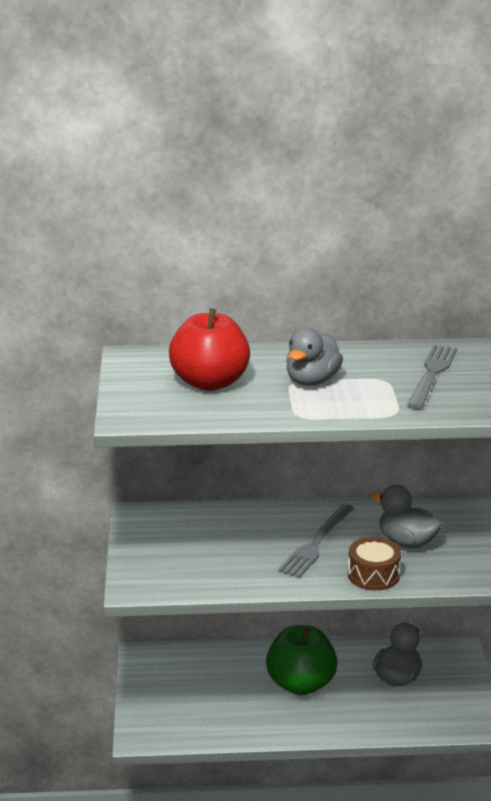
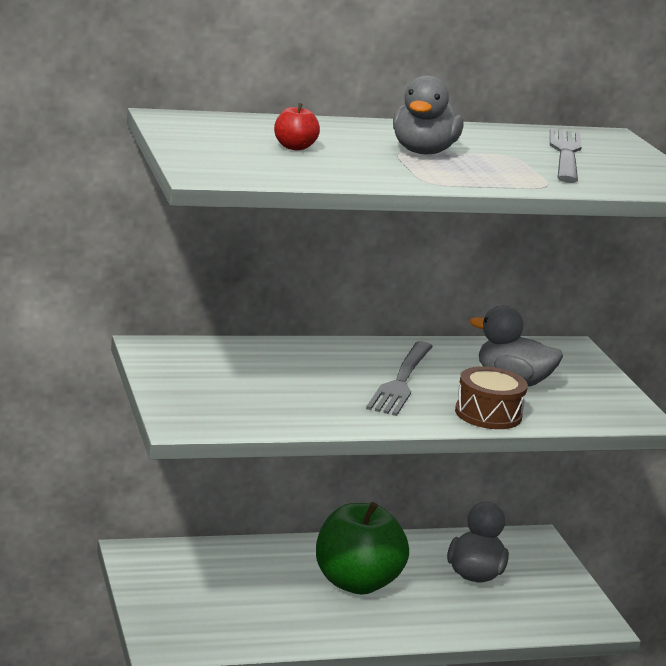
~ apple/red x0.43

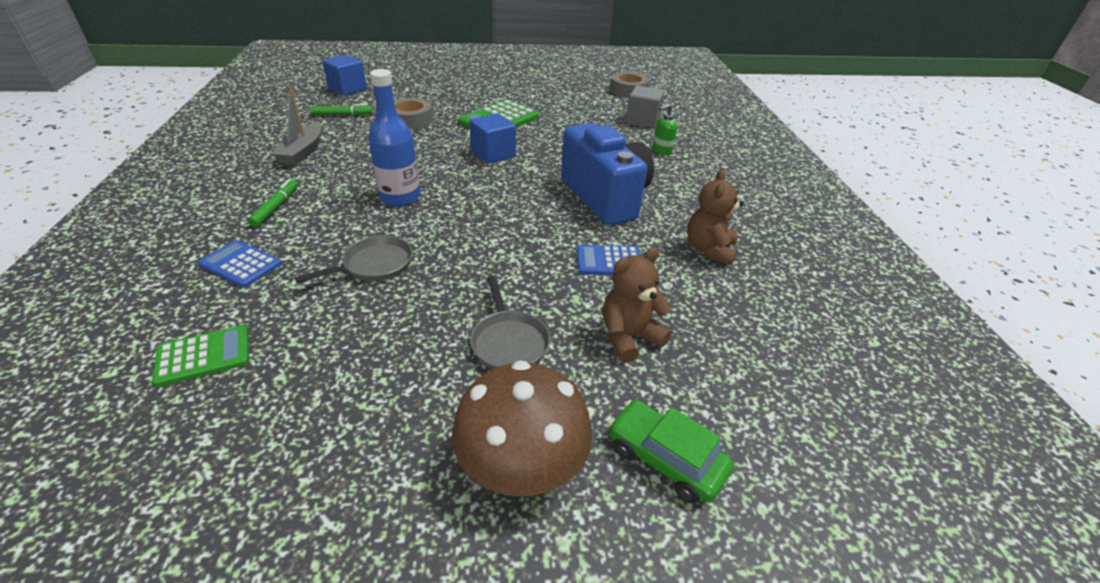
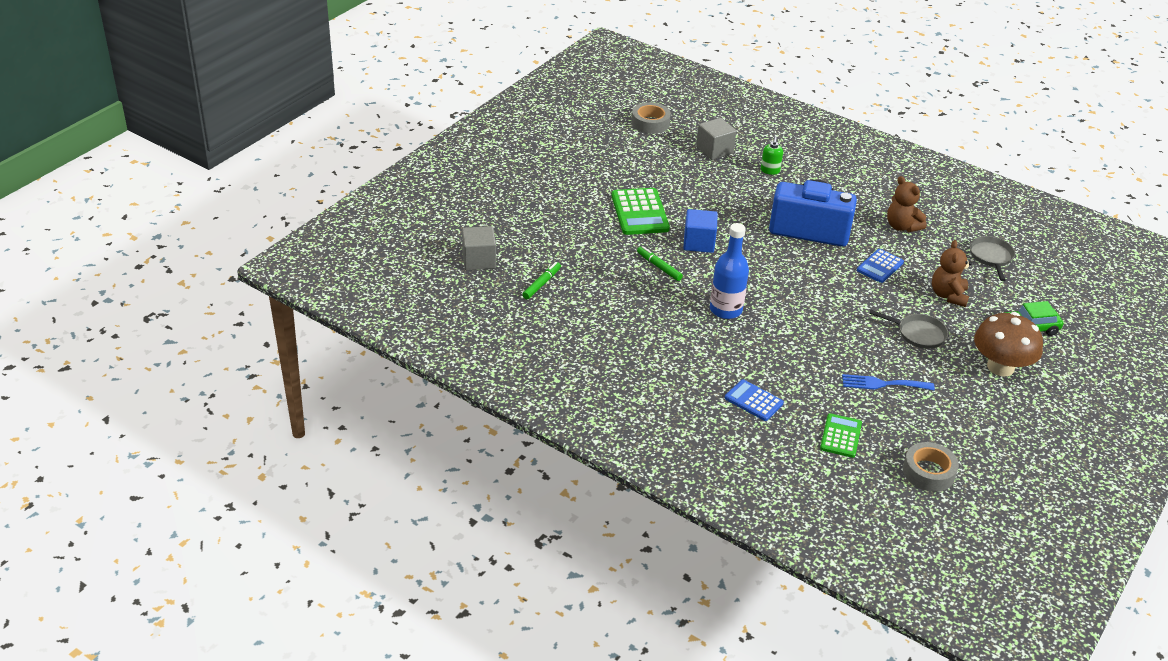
~ cube/blue (no. 1 from left) to cube/grey (no. 1 from left)
- boat/grey
~ tape/grey (no. 1 from left in the first image) to tape/grey (no. 2 from left)
~ marker/green (no. 1 from left in the first image) to marker/green (no. 2 from left)
~ pan/grey (no. 1 from left in the first image) to pan/grey (no. 2 from left)
~ calculator/blue (no. 1 from left) 60 degrees clockwise
+ fork/blue

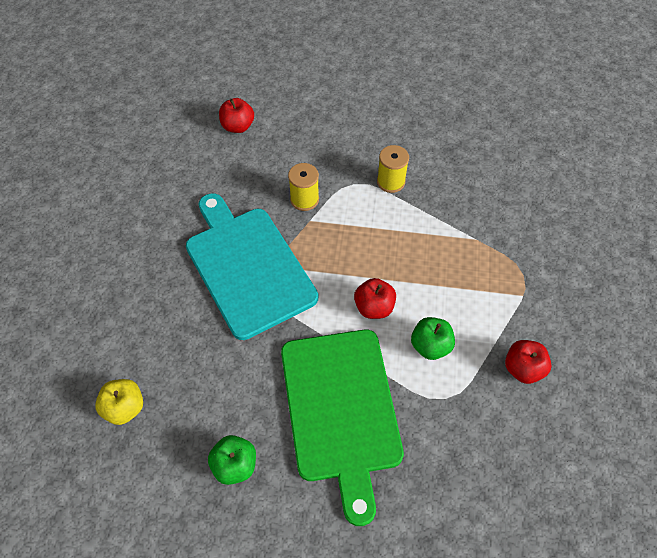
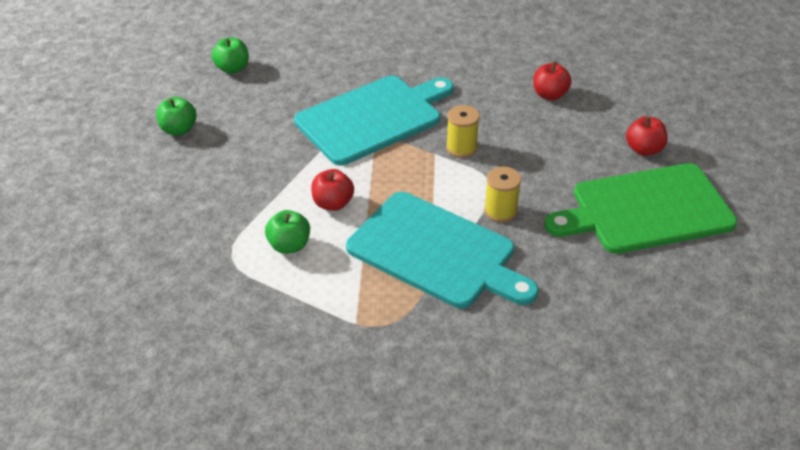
~ cutting board/green
~ apple/red (no. 3 from left)
~ apple/yellow to apple/green (no. 2 from left)
+ cutting board/turquoise (no. 2 from left)

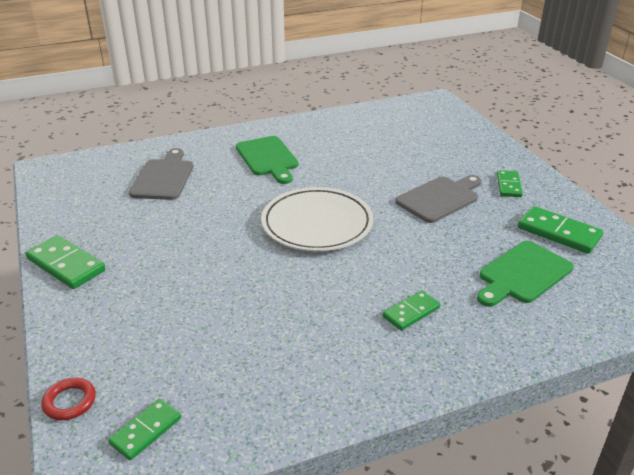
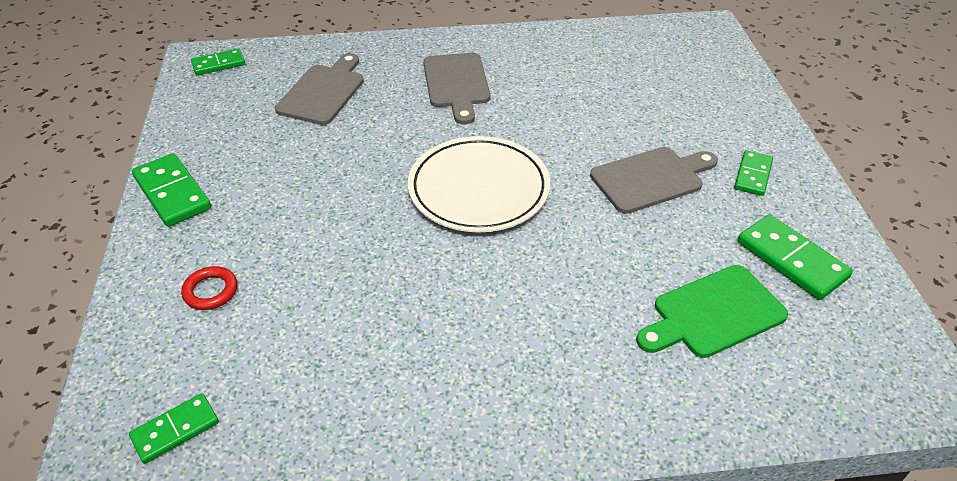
~ cutting board/green (no. 1 from left) to cutting board/grey (no. 2 from left)
~ domino/green (no. 3 from left)
~ ring/red

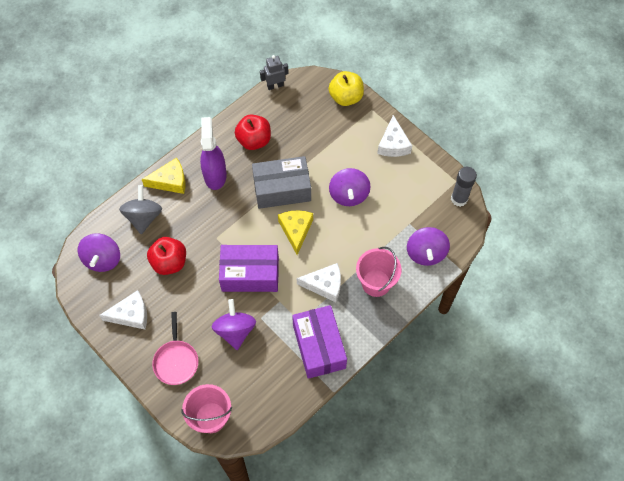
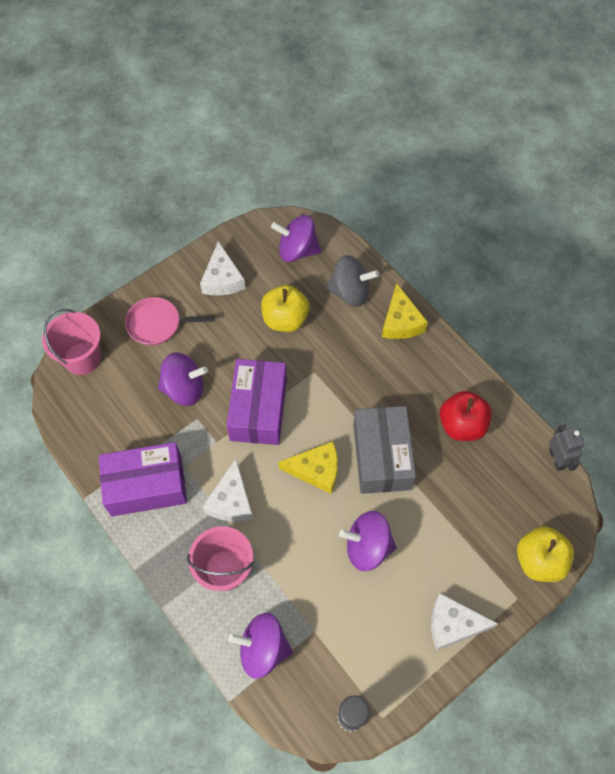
- spray bottle/purple
~ apple/red (no. 1 from left) to apple/yellow (no. 1 from left)

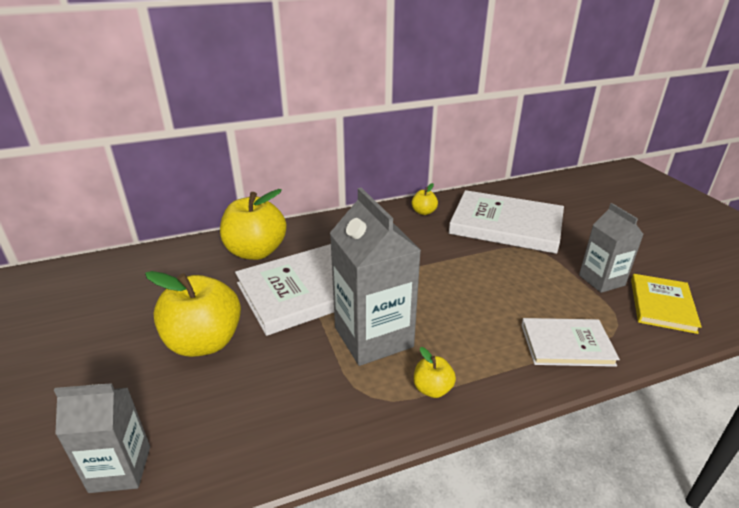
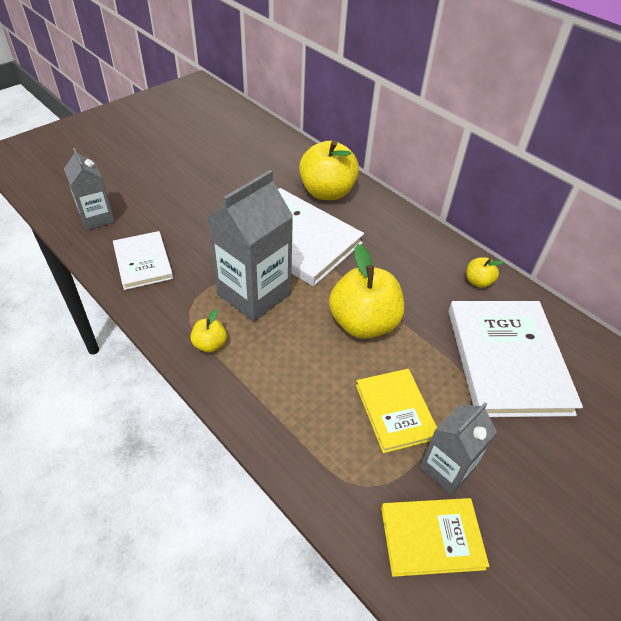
~ apple/yellow (no. 1 from left in the first image) to apple/yellow (no. 3 from left)
~ book/white (no. 3 from left in the first image) to book/white (no. 1 from left)
+ book/yellow (no. 1 from left)

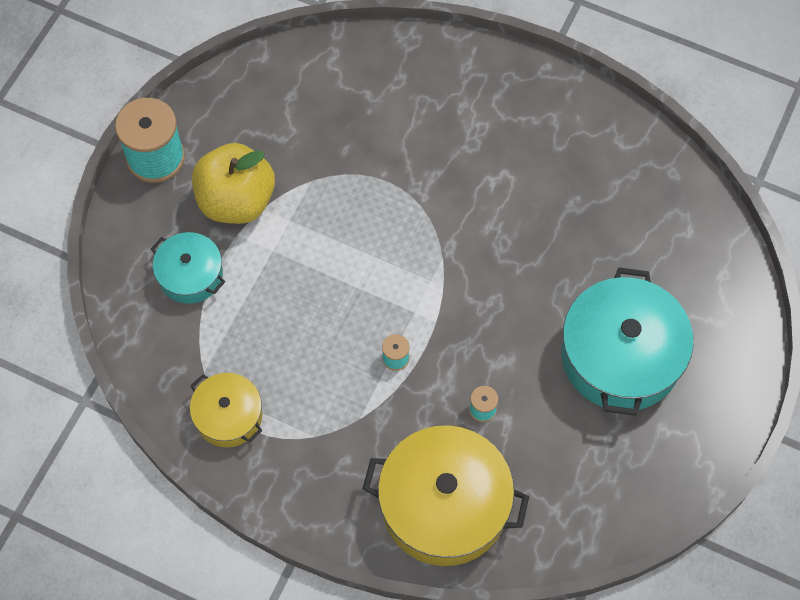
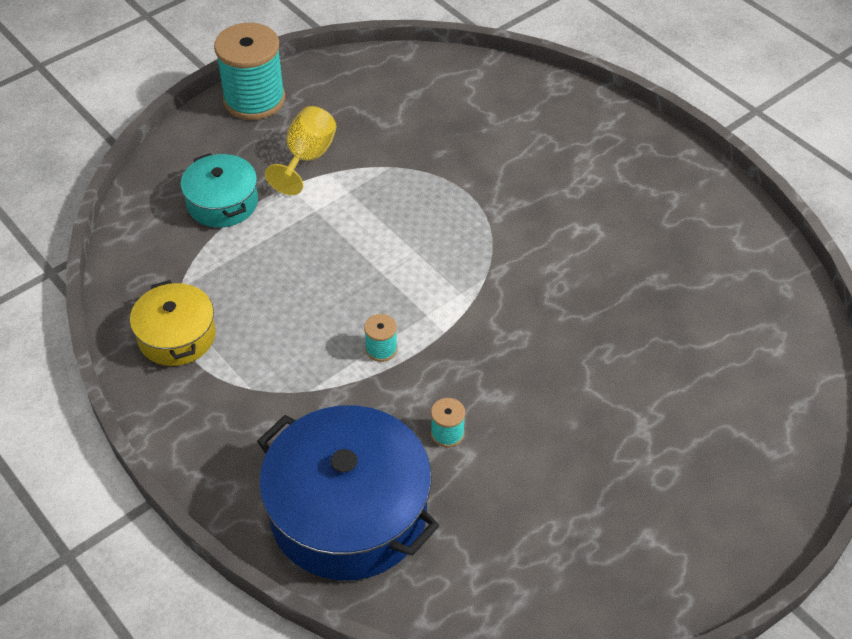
~ apple/yellow to goblet/yellow
- pot/turquoise (no. 2 from left)
~ pot/yellow (no. 2 from left) to pot/blue

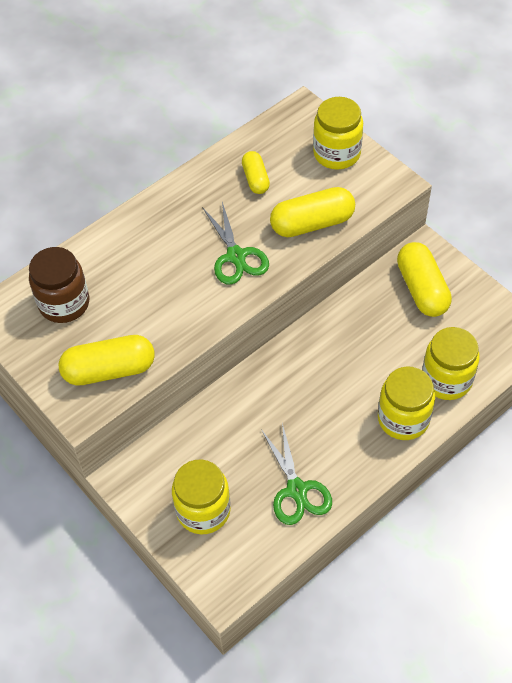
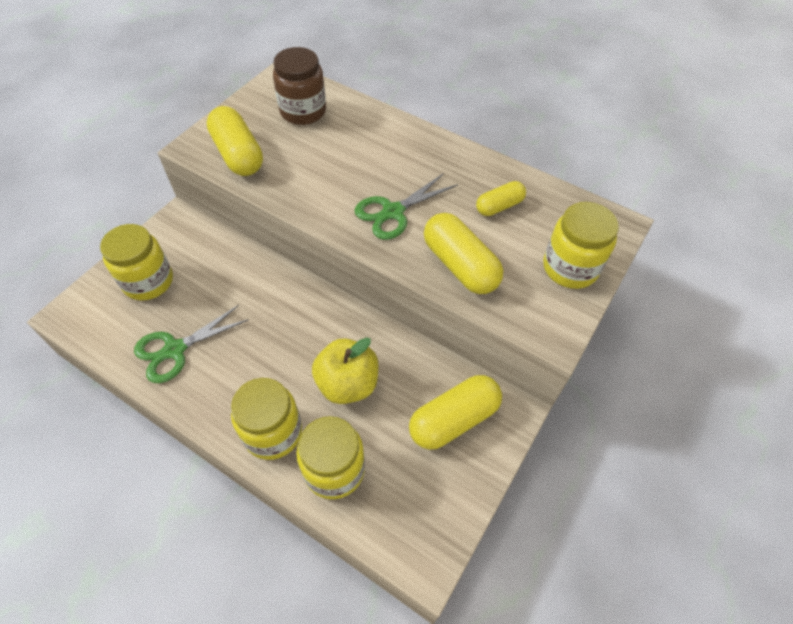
+ apple/yellow

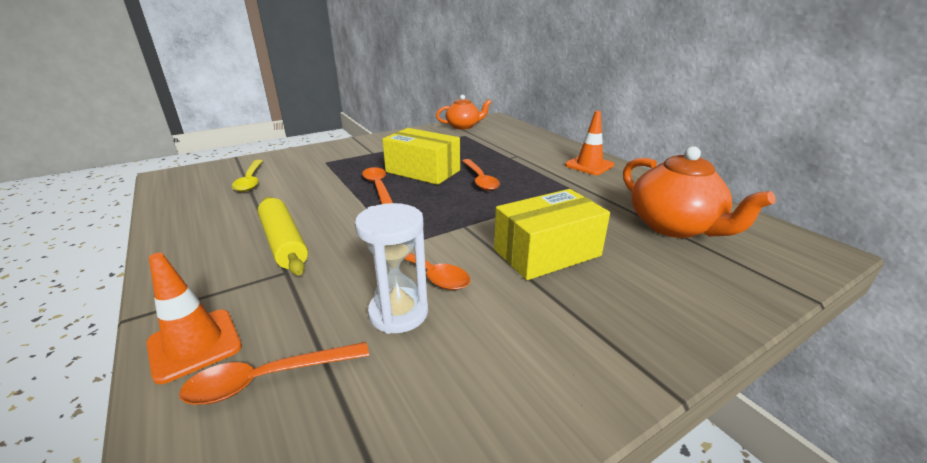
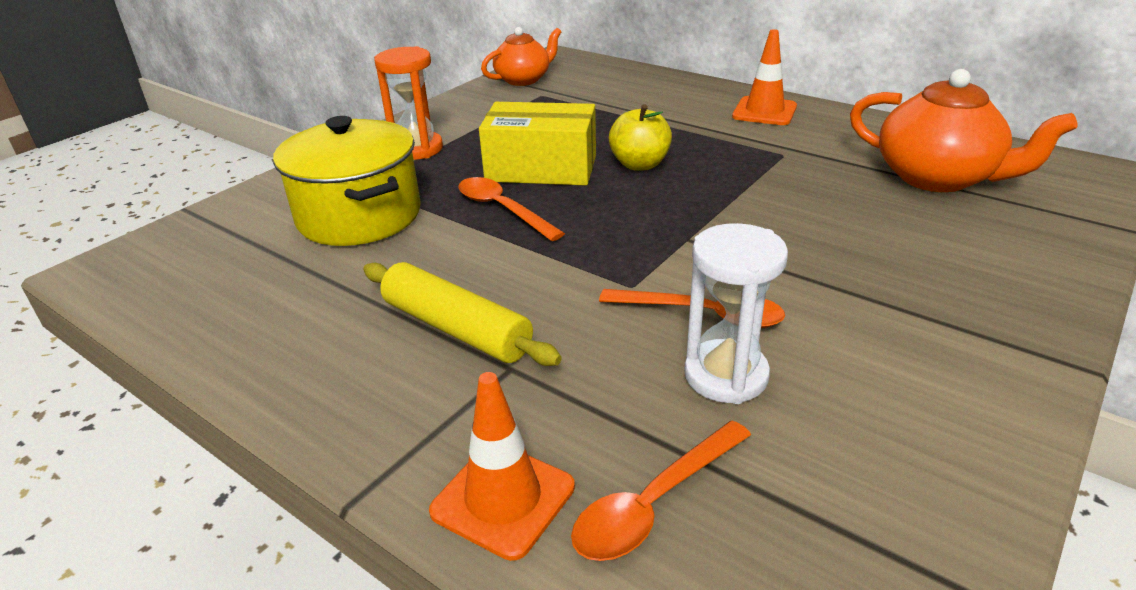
~ spoon/orange (no. 4 from left) to apple/yellow
- spoon/yellow
- box/yellow (no. 2 from left)
+ hourglass/orange
+ pot/yellow

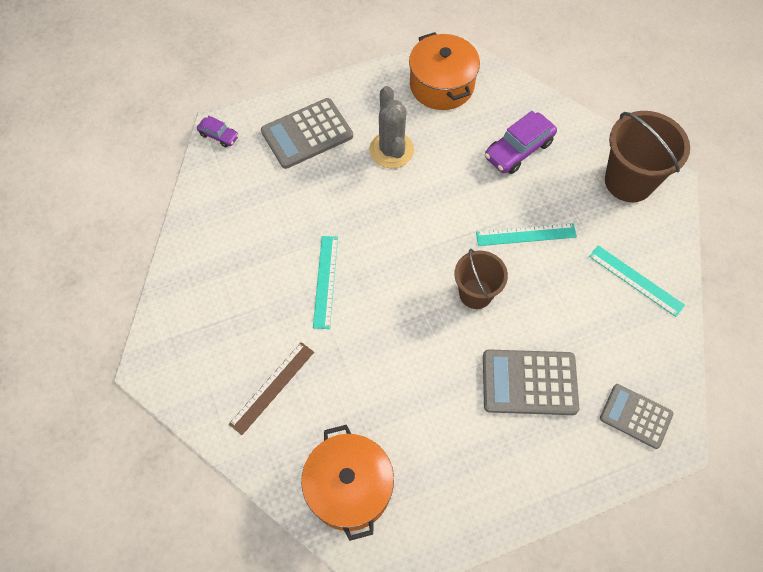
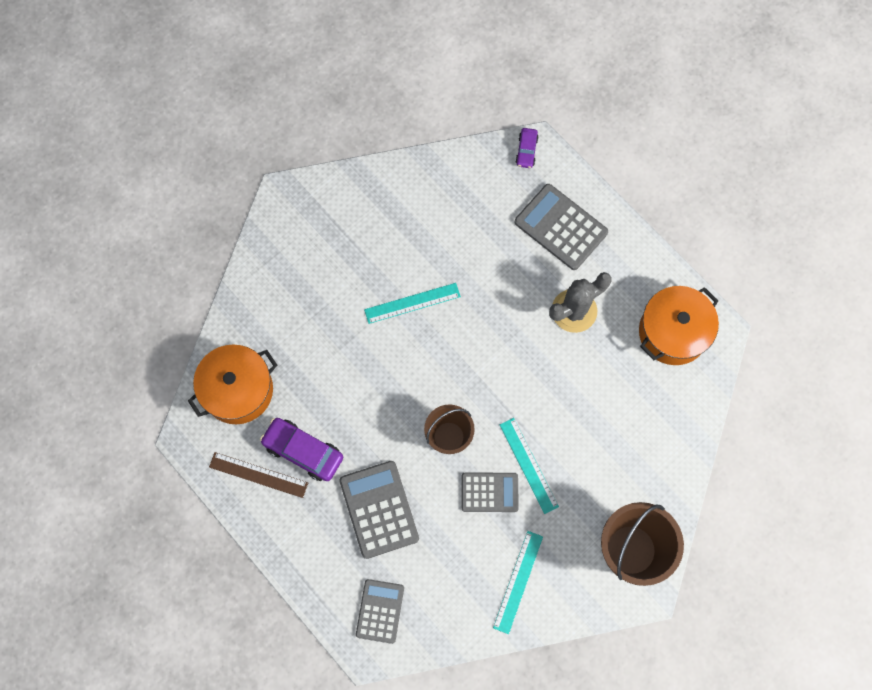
~ car/purple (no. 2 from left in the first image) to car/purple (no. 1 from left)
~ ruler/brown
+ calculator/grey (no. 3 from left)

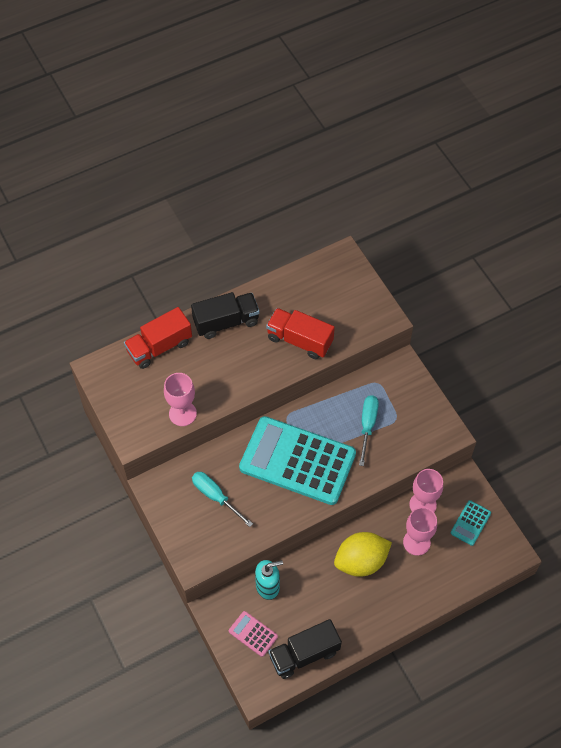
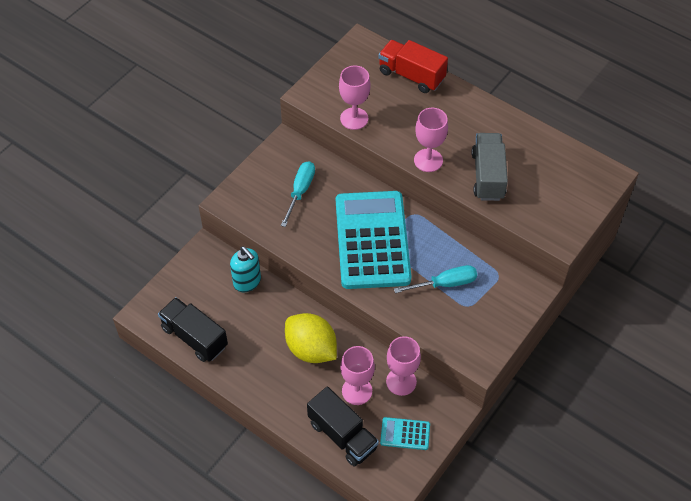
~ truck/black (no. 1 from left in the first image) to truck/black (no. 2 from left)
~ truck/red (no. 2 from left) to truck/grey
- calculator/pink
+ goblet/pink (no. 4 from left)

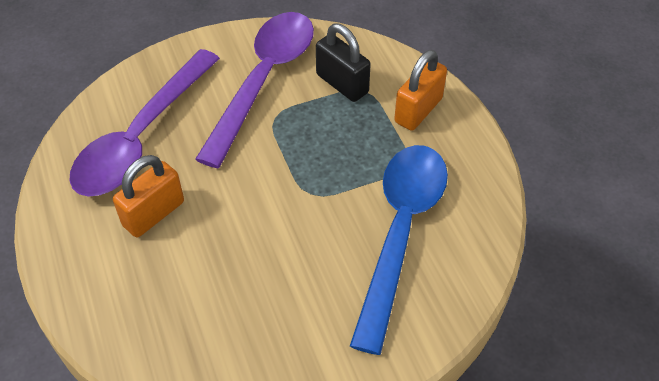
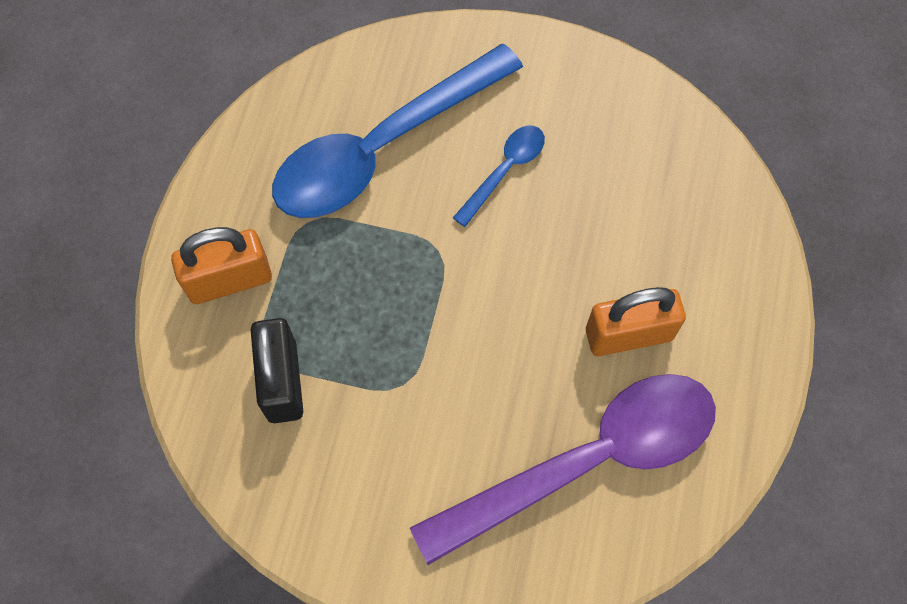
- spoon/purple (no. 2 from left)
+ spoon/blue (no. 2 from left)

